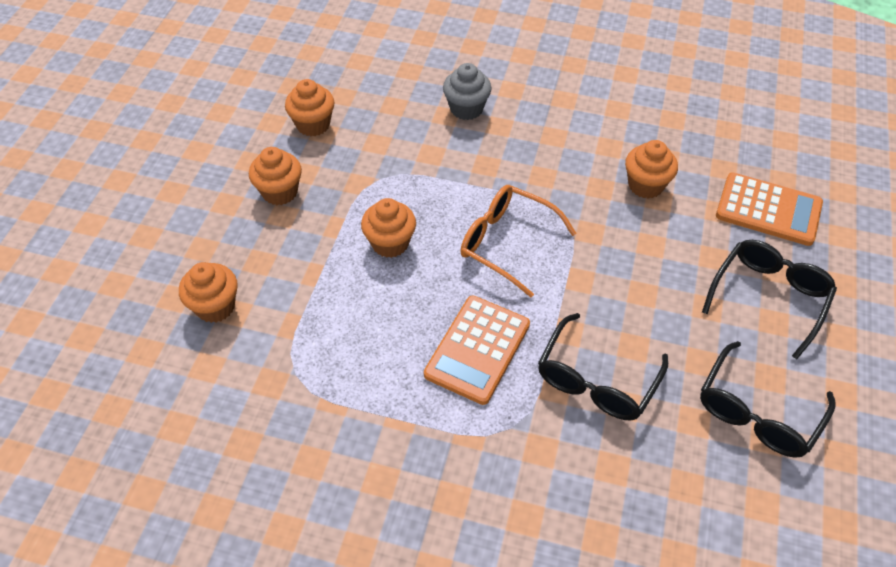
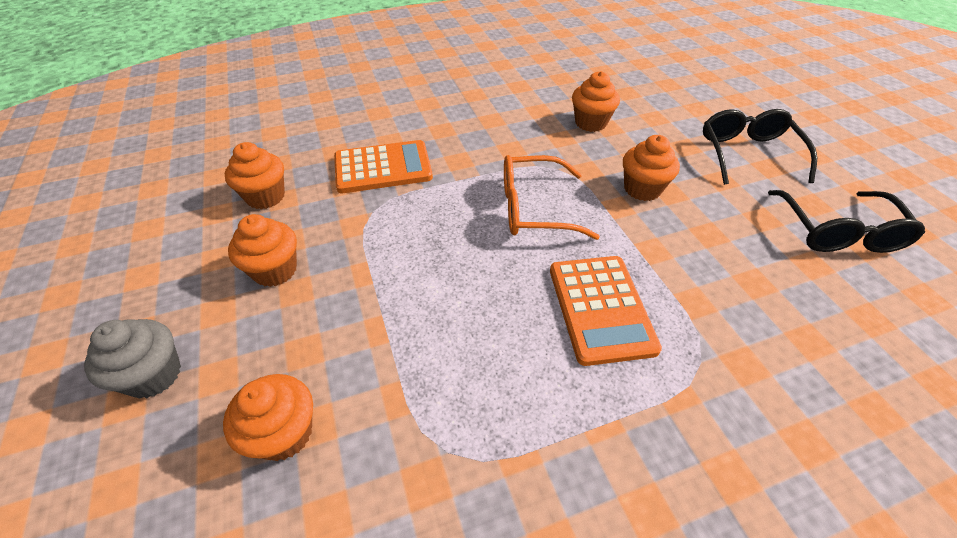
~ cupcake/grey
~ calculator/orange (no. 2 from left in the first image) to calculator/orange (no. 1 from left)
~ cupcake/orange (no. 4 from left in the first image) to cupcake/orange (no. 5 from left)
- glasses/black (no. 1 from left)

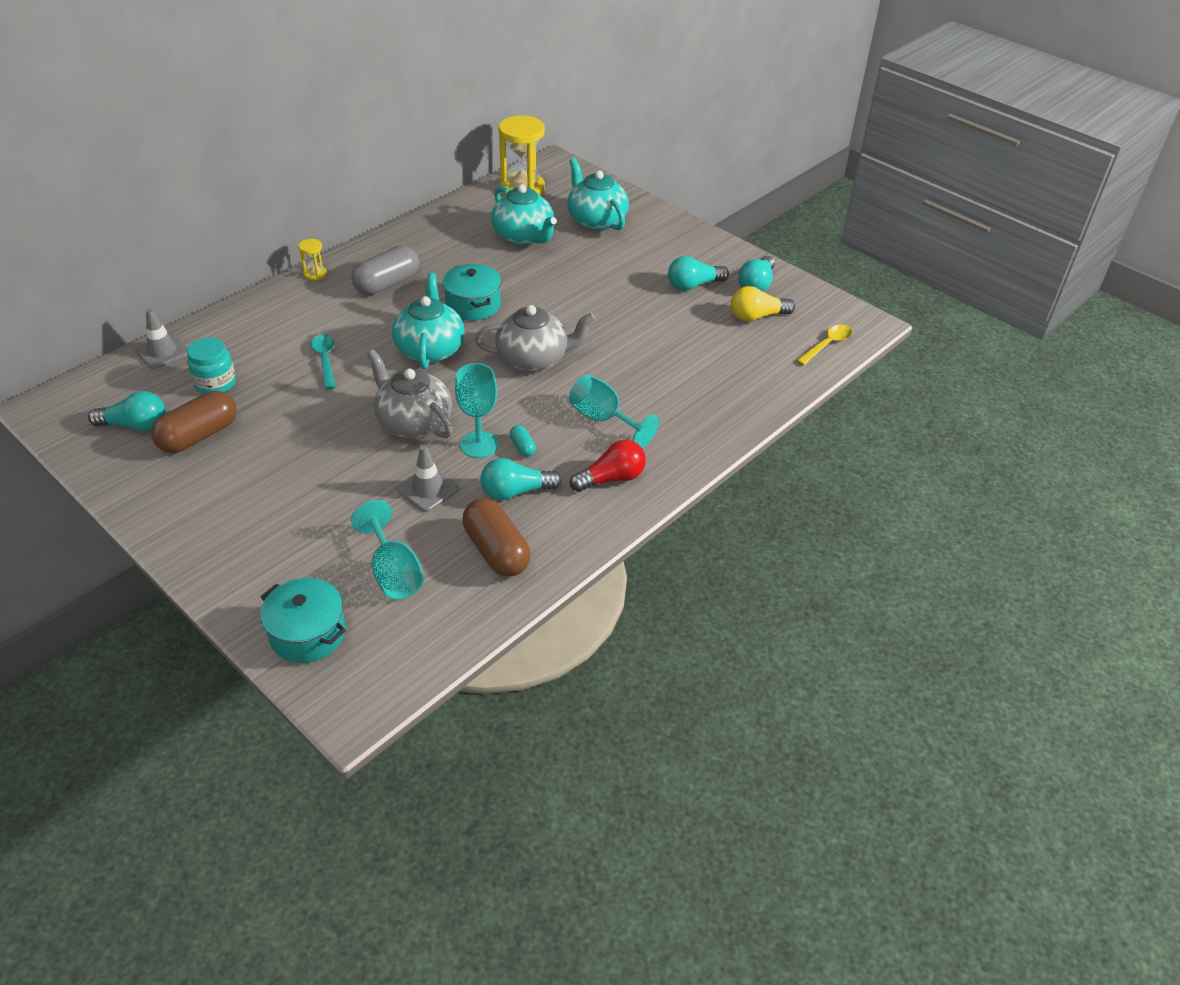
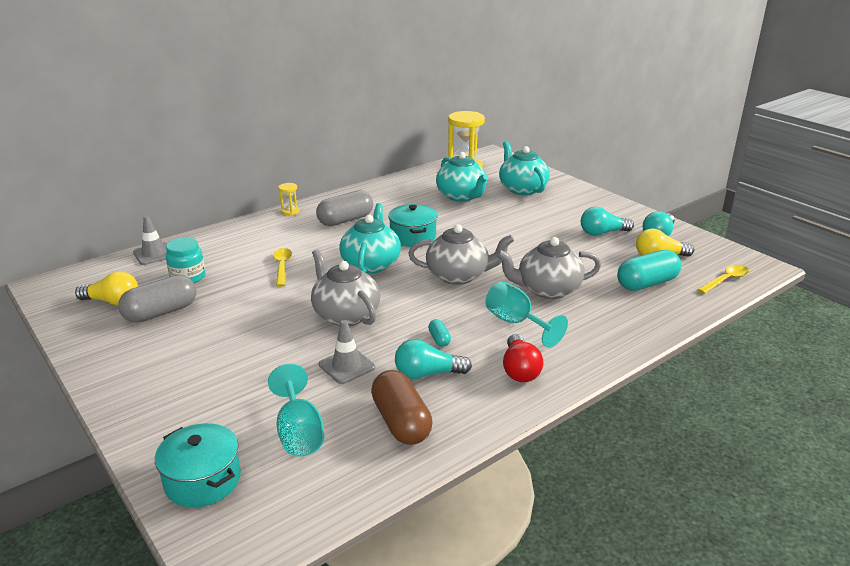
~ spoon/turquoise to spoon/yellow (no. 1 from left)
- goblet/turquoise (no. 2 from left)
~ light bulb/turquoise (no. 1 from left) to light bulb/yellow (no. 1 from left)
~ capsule/brown (no. 1 from left) to capsule/grey (no. 1 from left)
~ light bulb/red 105 degrees clockwise
+ teapot/grey (no. 3 from left)
+ capsule/turquoise (no. 2 from left)

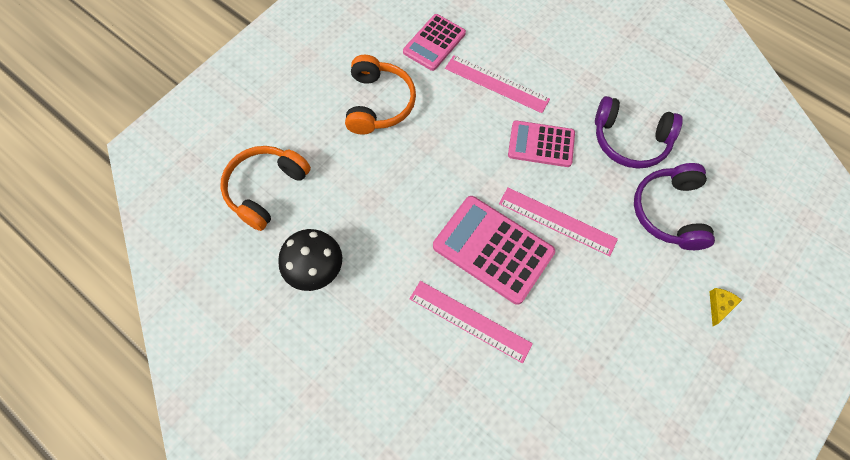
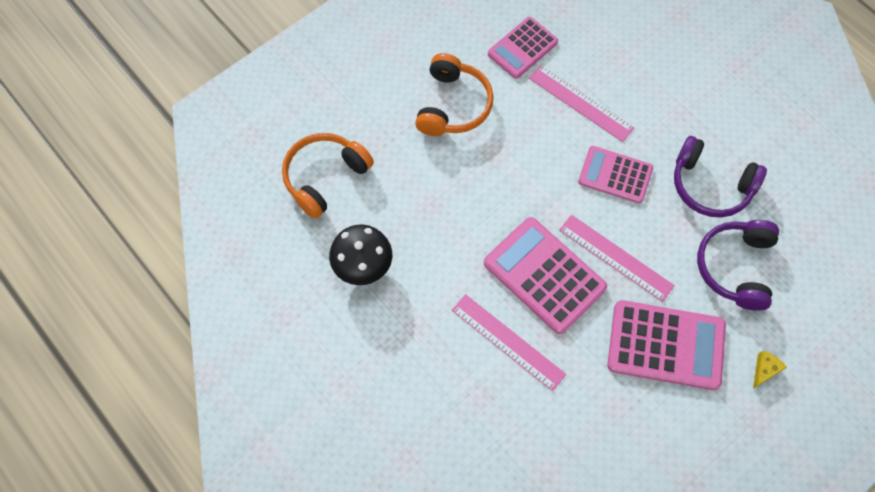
+ calculator/pink (no. 4 from left)

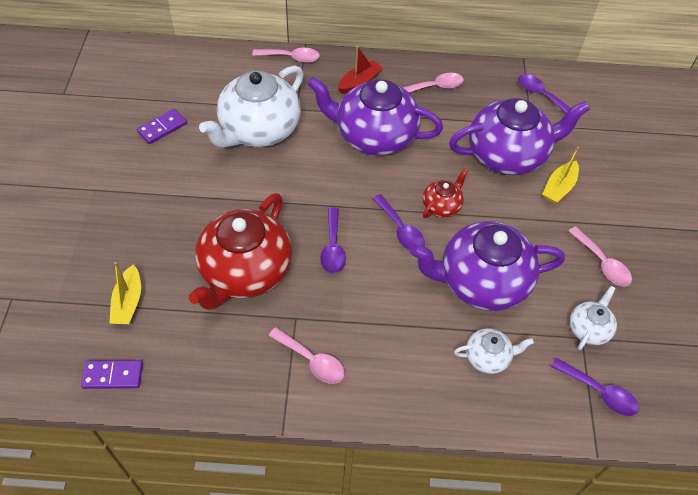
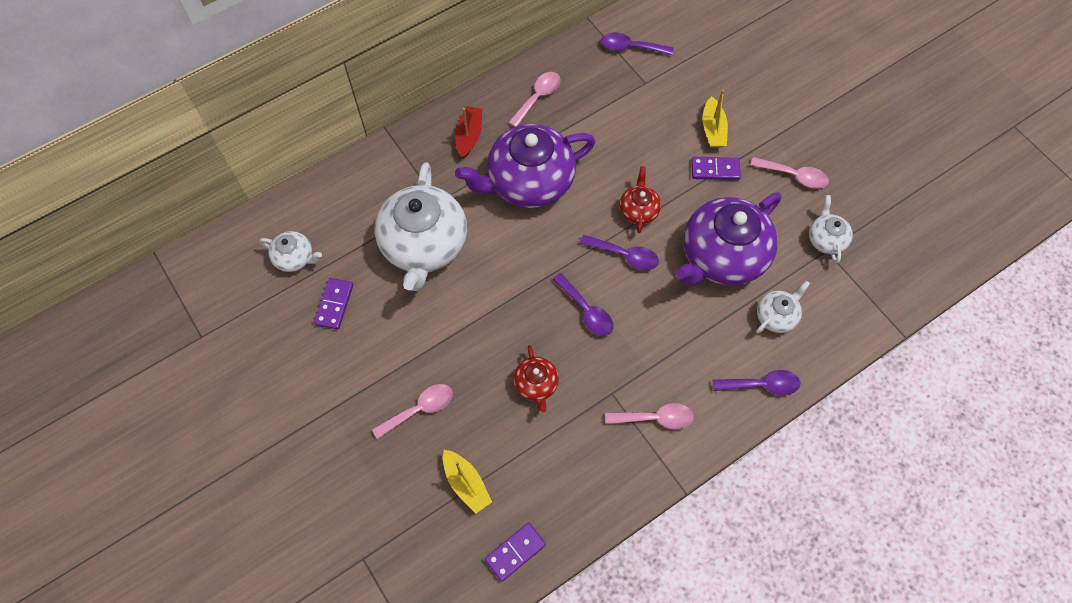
~ spoon/pink (no. 1 from left)
- teapot/purple (no. 3 from left)
~ teapot/red (no. 1 from left) x0.47
~ spoon/purple (no. 4 from left)
+ domino/purple (no. 3 from left)
+ teapot/white (no. 1 from left)

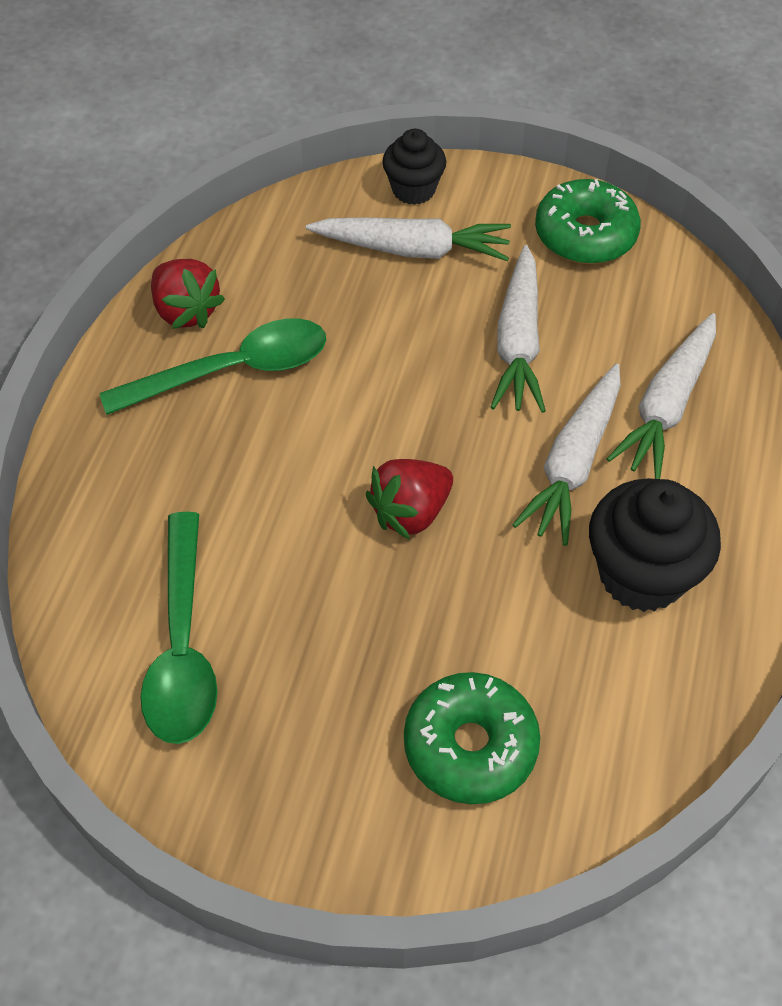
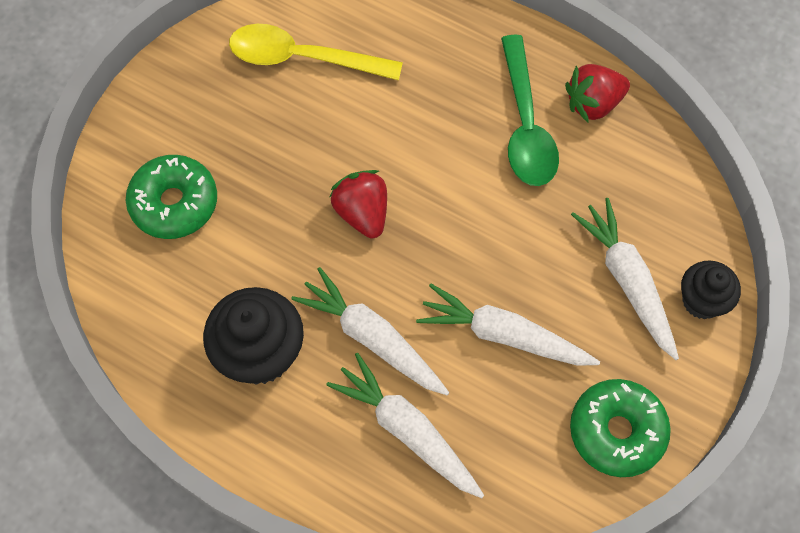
~ carrot/white (no. 1 from left in the first image) 135 degrees clockwise
~ spoon/green (no. 1 from left) to spoon/yellow

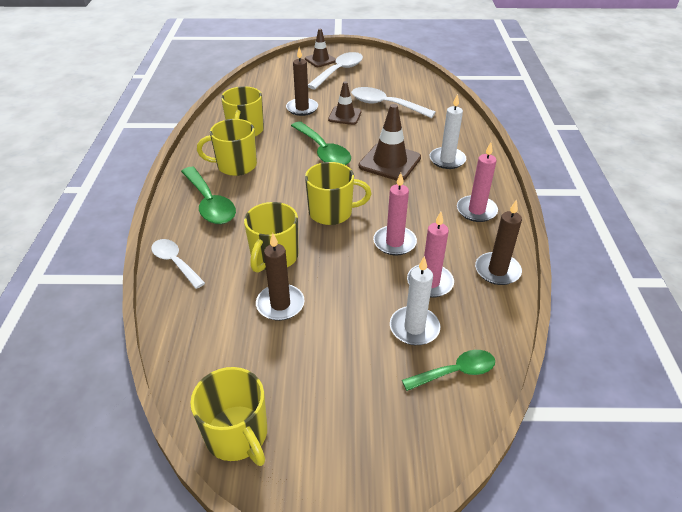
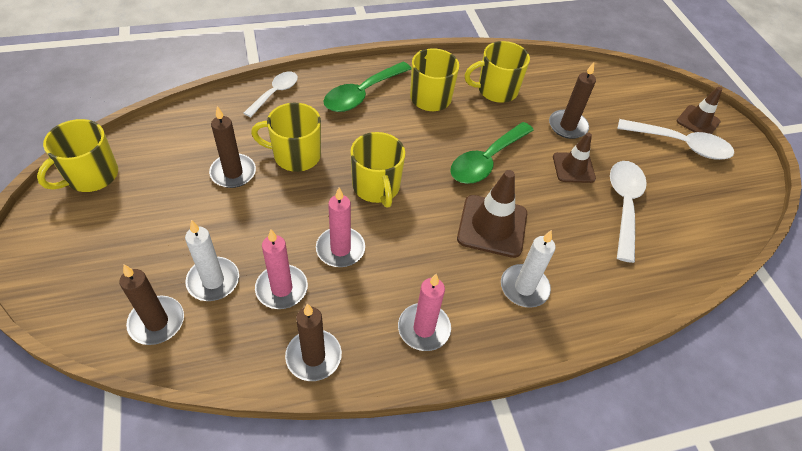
~ spoon/green (no. 3 from left) to candle/brown (no. 1 from left)

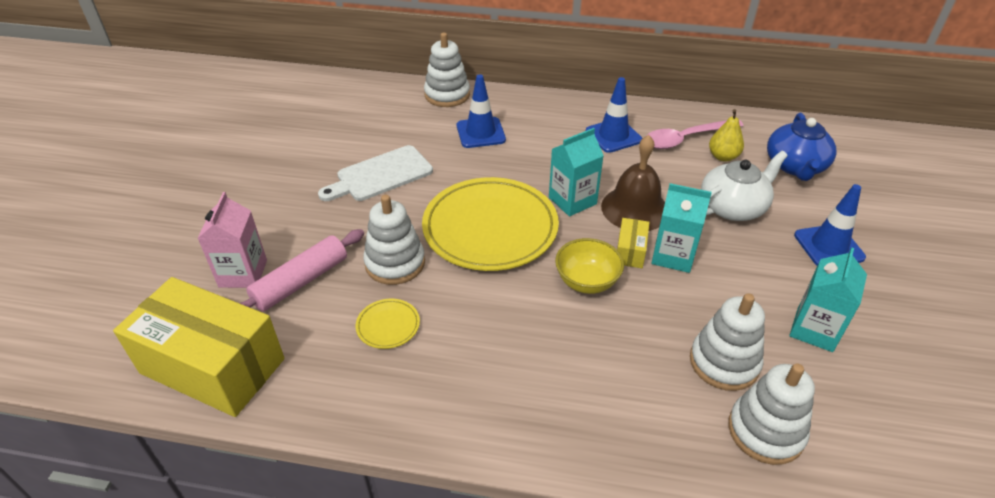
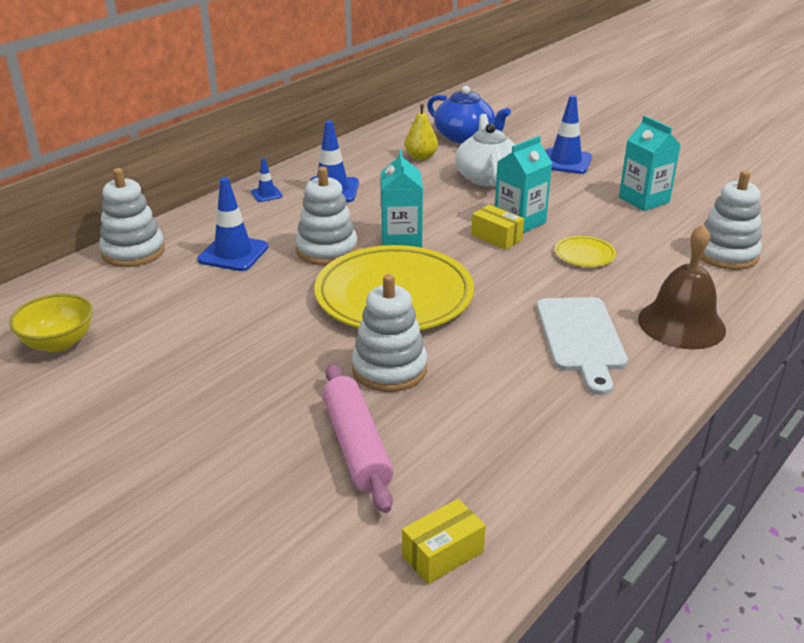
- spoon/pink
~ bell/brown
~ cutting board/white
- carton/pink
~ bowl/yellow
~ box/yellow (no. 1 from left) x0.42
~ stacking toy/white (no. 3 from left in the first image) to stacking toy/white (no. 2 from left)
~ plate/yellow (no. 1 from left in the first image) to plate/yellow (no. 2 from left)
+ traffic cone/blue (no. 2 from left)

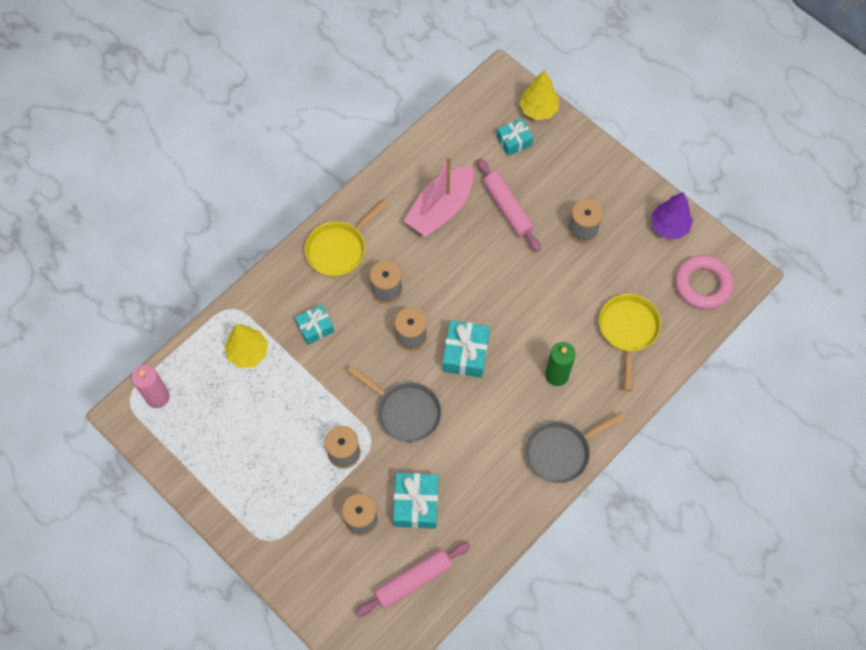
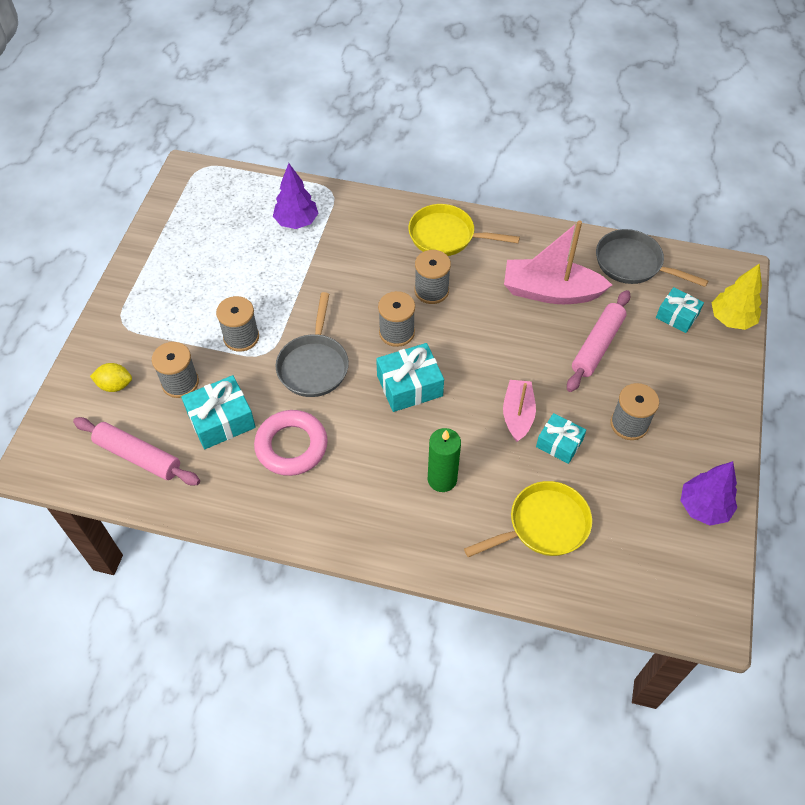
~ ring/pink
~ gift/turquoise (no. 1 from left in the first image) to gift/turquoise (no. 3 from left)
~ tree/yellow (no. 1 from left) to tree/purple (no. 1 from left)
- candle/pink
~ pan/grey (no. 2 from left)
+ lemon/yellow
+ boat/pink (no. 1 from left)

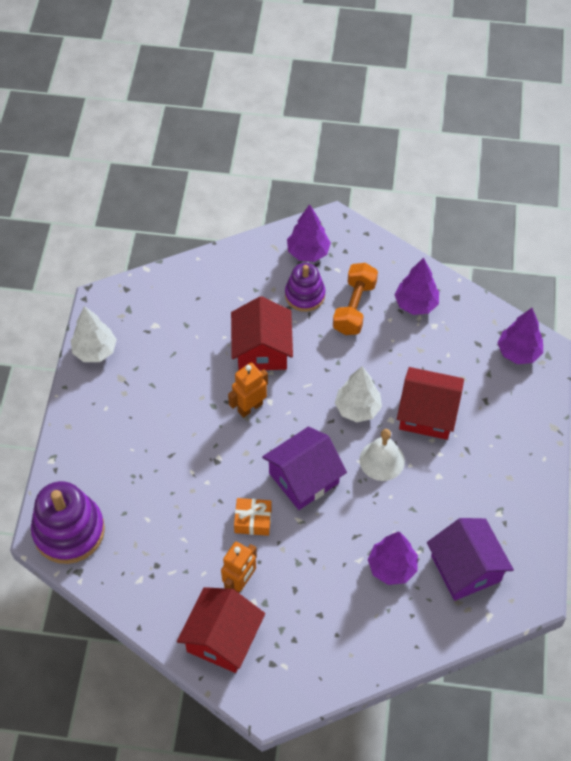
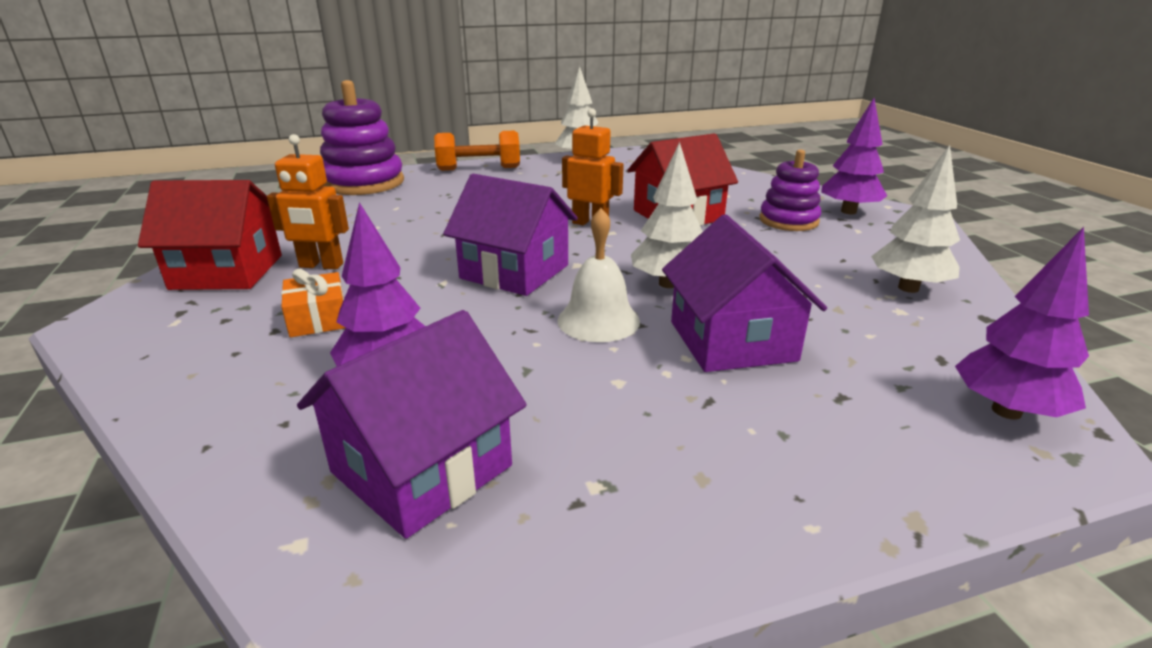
~ tree/purple (no. 3 from left) to tree/white (no. 3 from left)
~ dumbbell/orange
~ house/red (no. 3 from left) to house/purple (no. 3 from left)
~ gift/orange

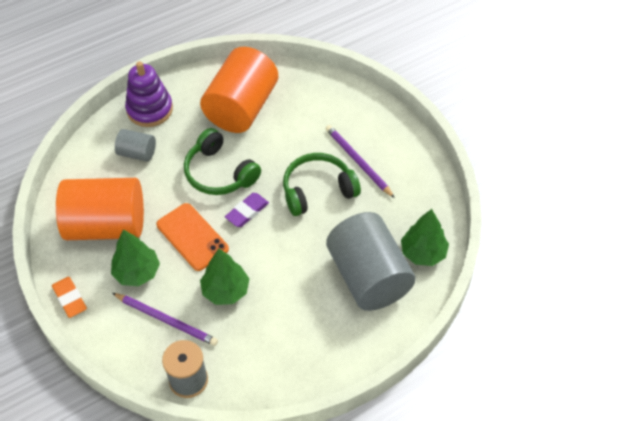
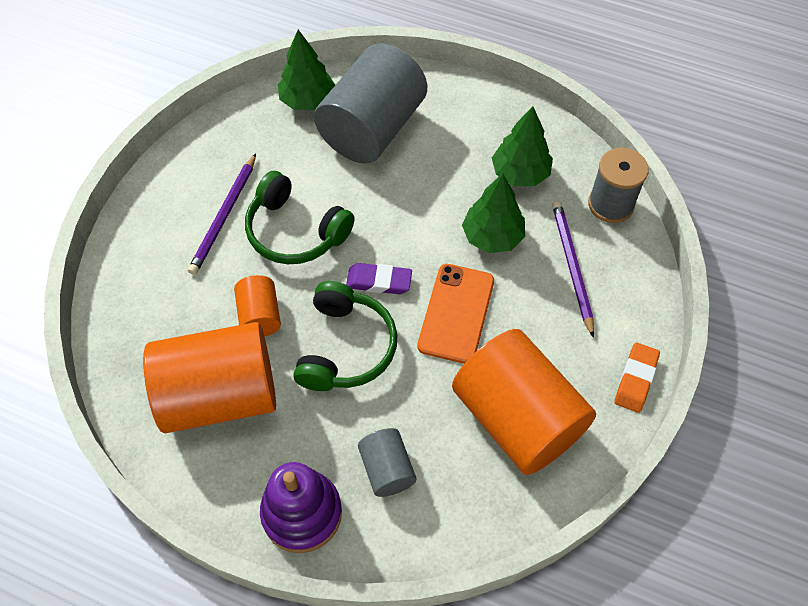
~ tree/green (no. 1 from left in the first image) to tree/green (no. 3 from left)
+ cylinder/orange (no. 2 from left)

